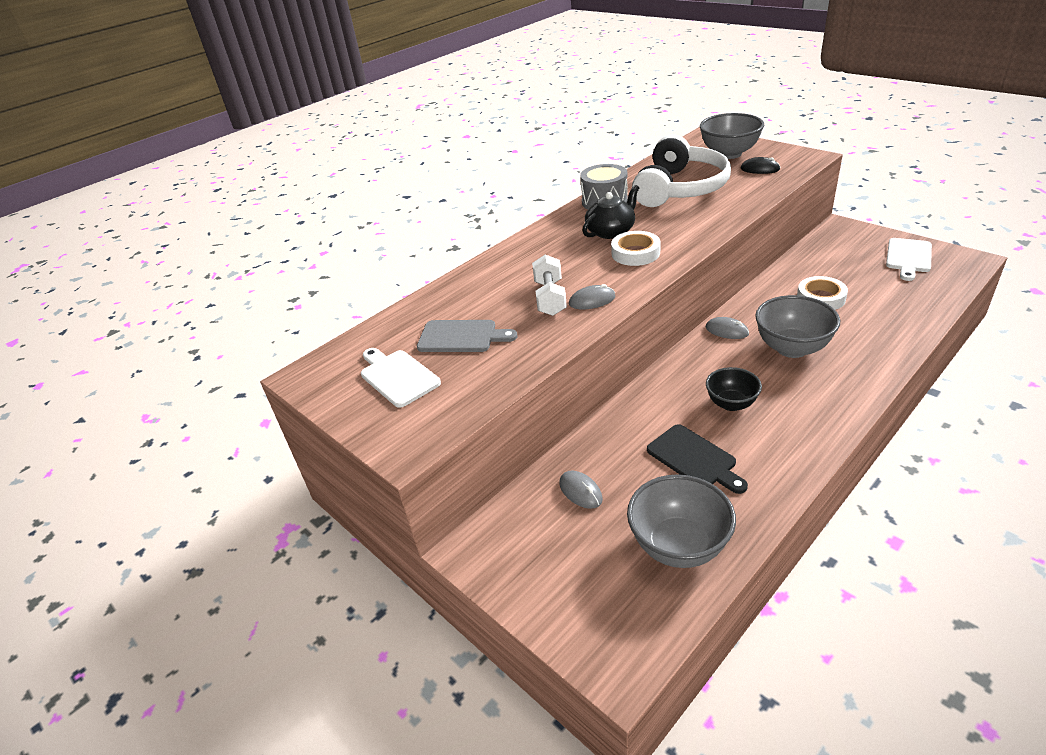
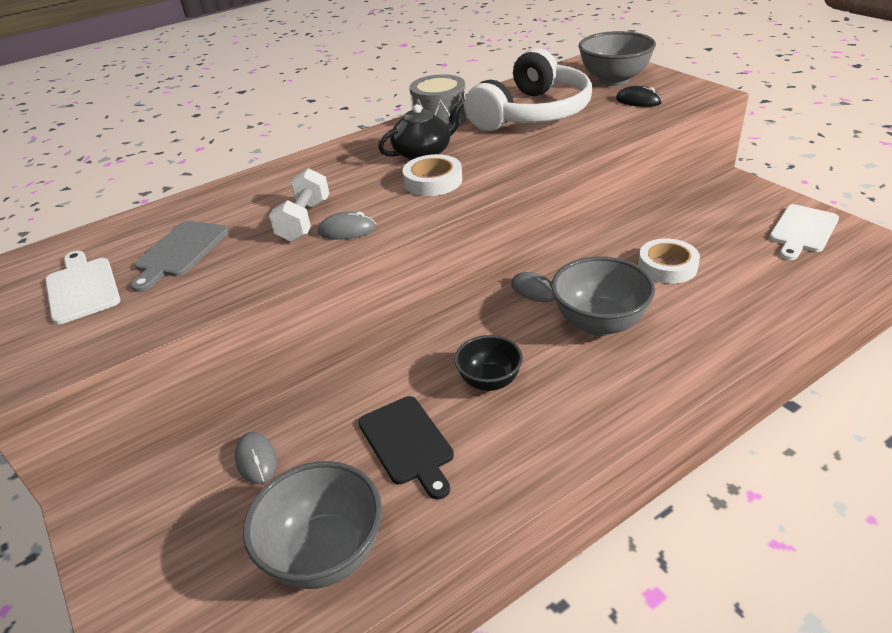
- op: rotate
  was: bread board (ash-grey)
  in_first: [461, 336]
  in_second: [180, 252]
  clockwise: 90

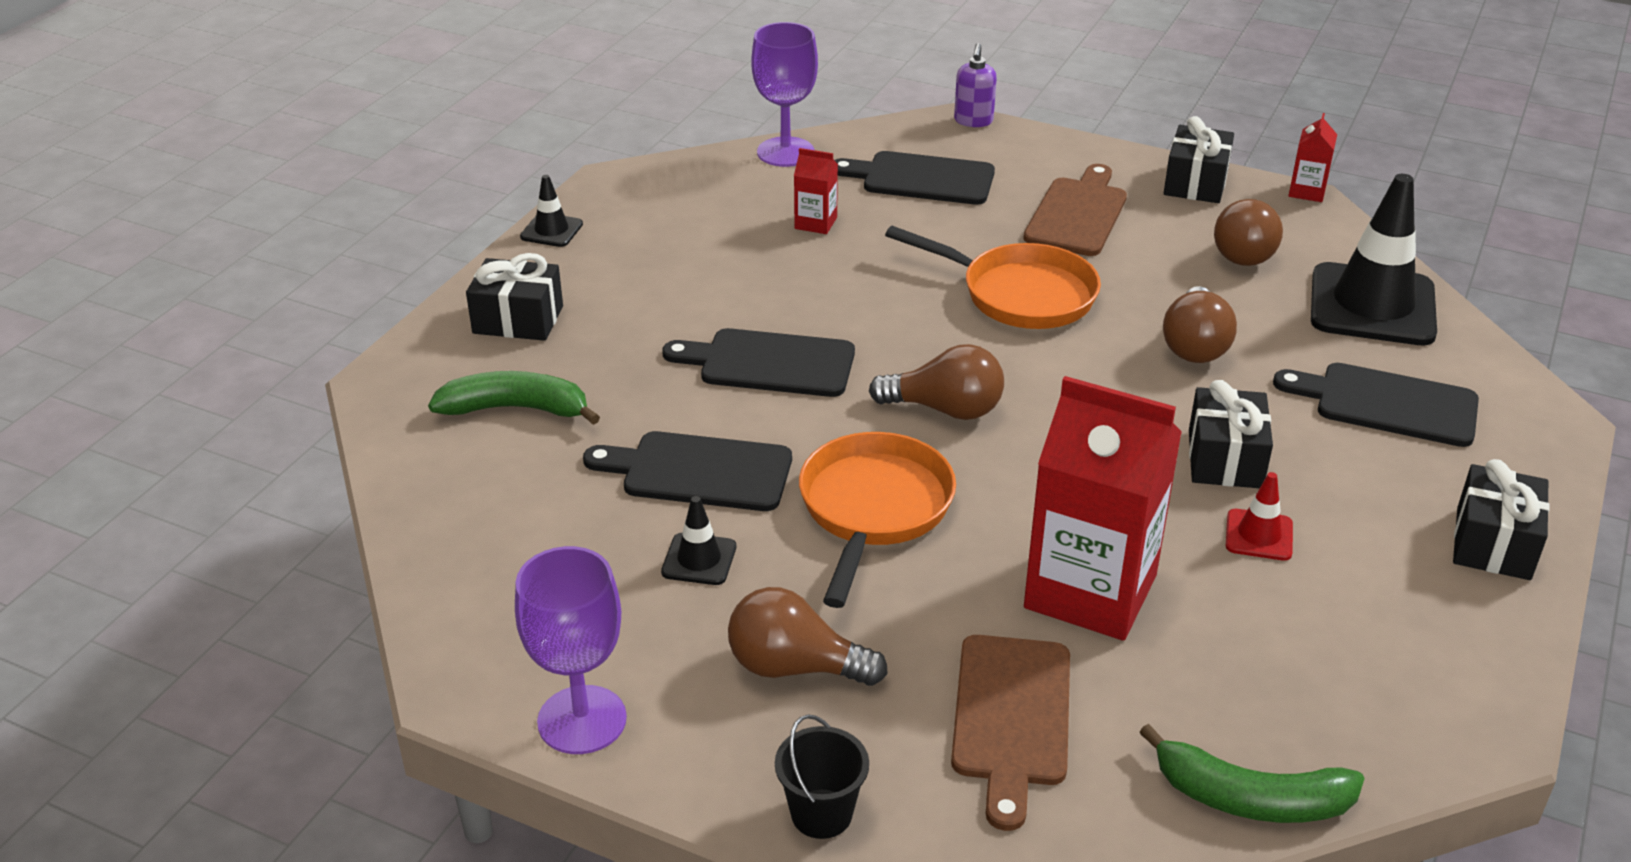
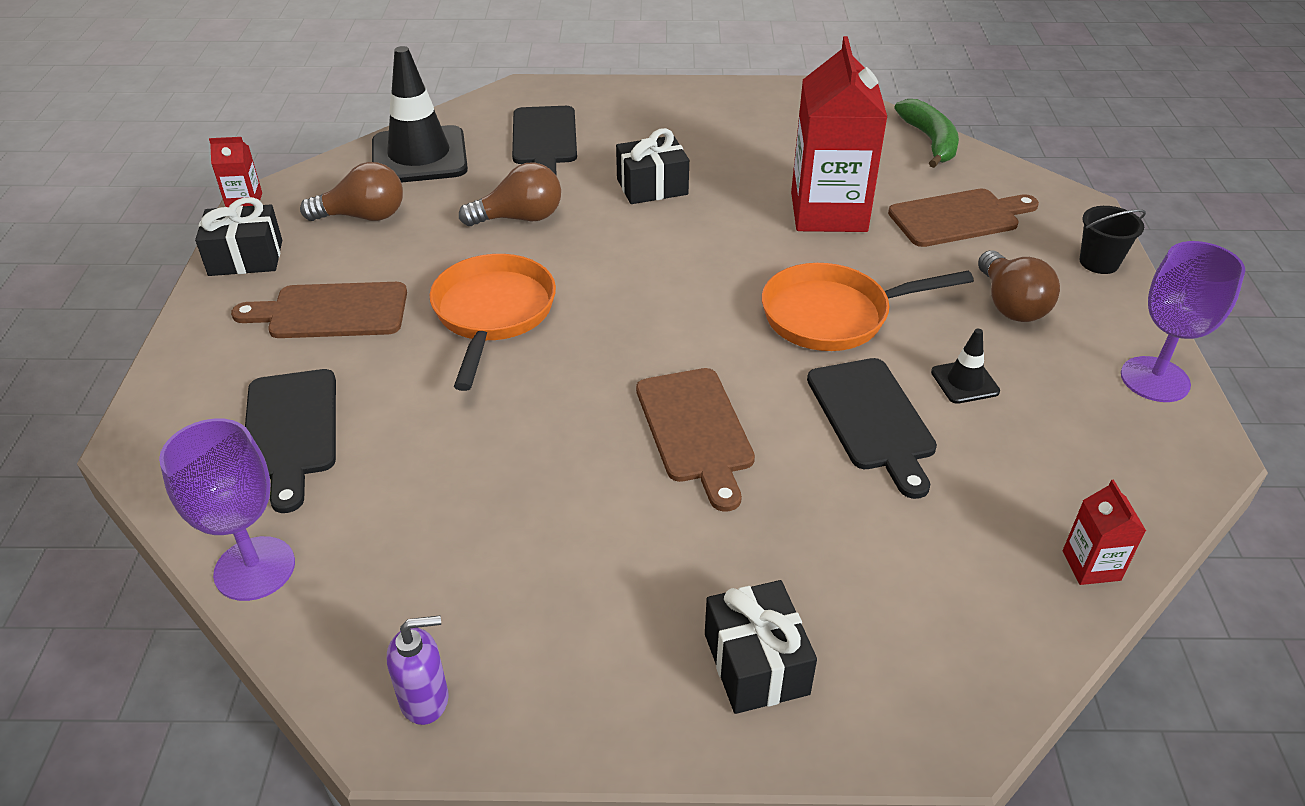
- op: delete
  was: banana fruit (leaf-green)
  in_first: [516, 409]
- op: delete
  was: road cone (jet-black)
  in_first: [551, 230]
- op: recolor
  was: bread board (jet-black)
  now: bread board (dark brown)
  in_first: [769, 363]
  in_second: [695, 430]
- op: move
  was: milk carton (crimson)
  in_first: [815, 223]
  in_second: [1091, 565]
- op: delete
  was: light bulb (dark brown)
  in_first: [945, 409]
- op: move
  was: soap dispenser (violet)
  in_first: [973, 121]
  in_second: [425, 699]
- op: delete
  was: road cone (crimson)
  in_first: [1259, 535]
- op: delete
  was: wrapped gift (jet-black)
  in_first: [1493, 543]

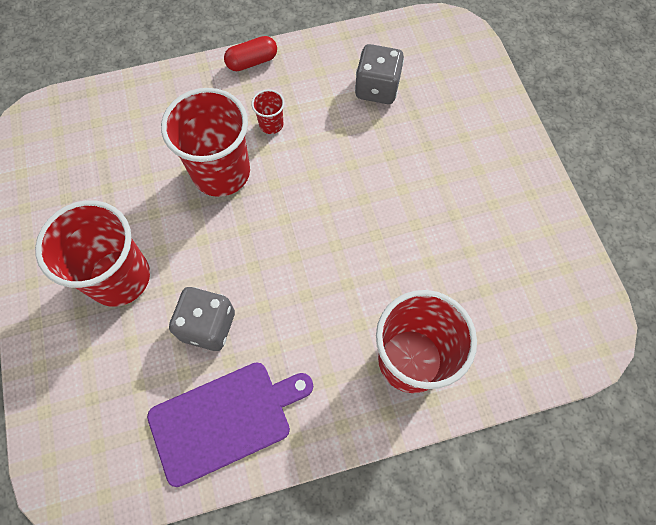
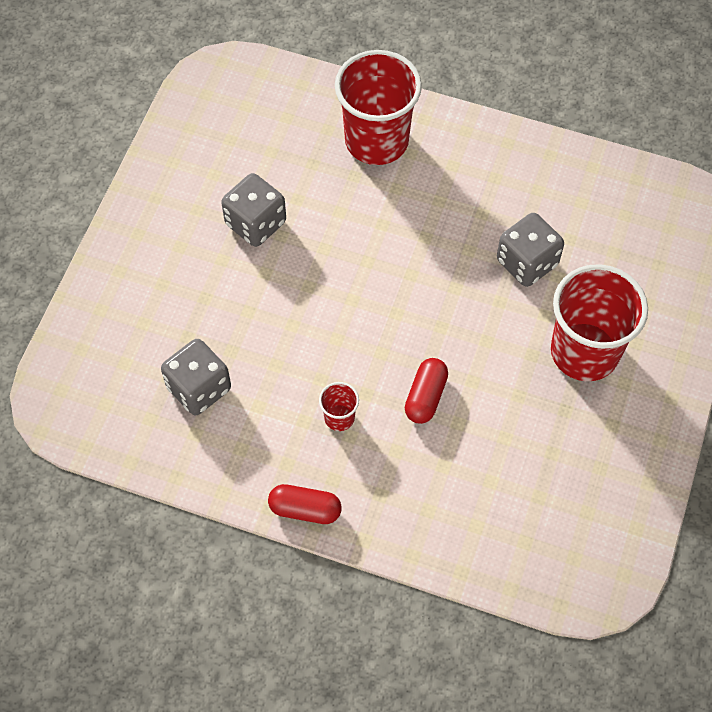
- op: delete
  was: bread board (violet)
  in_first: [225, 419]
- op: replace
  was: beaker (crimson)
  now: pill shape (crimson)
  in_first: [221, 172]
  in_second: [426, 396]
- op: insert
  now: game die (ash-grey)
  in_second: [255, 223]

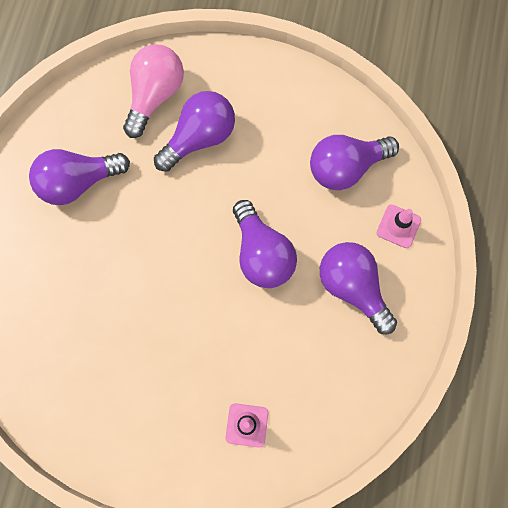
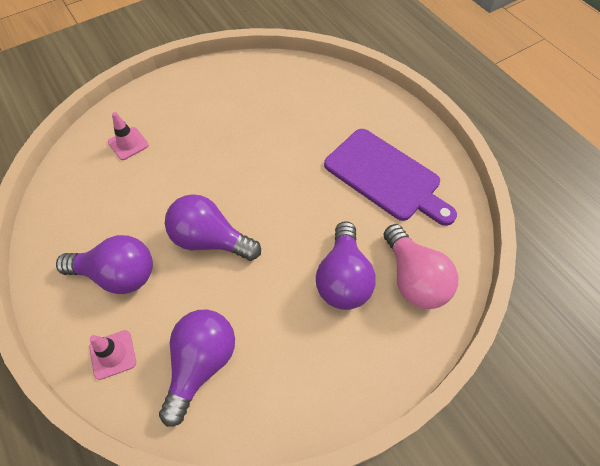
- op: replace
  was: light bulb (violet)
  now: bread board (violet)
  in_first: [78, 182]
  in_second: [386, 177]

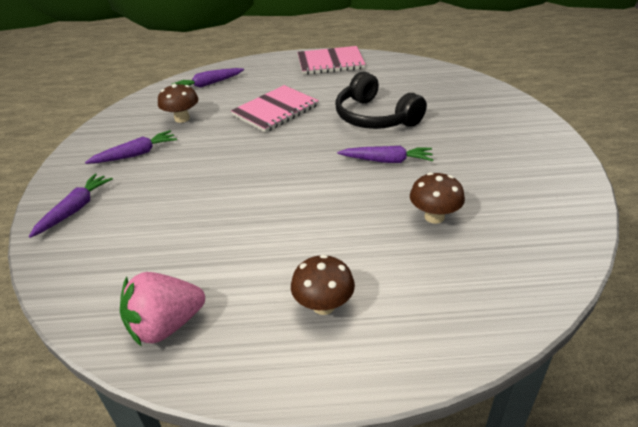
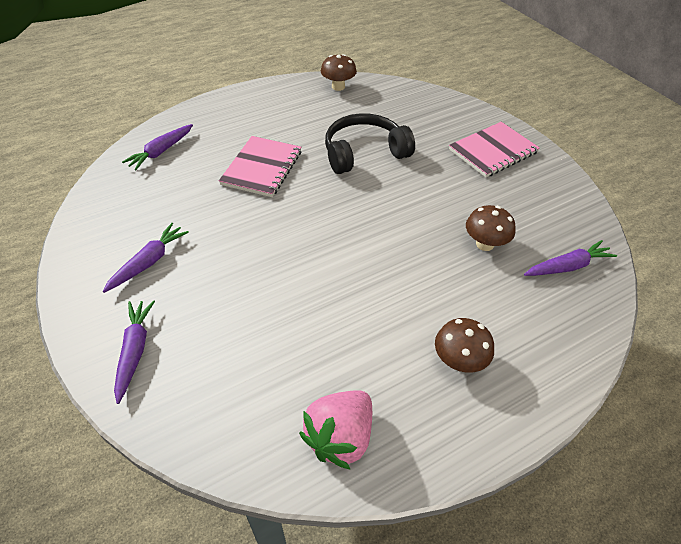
- op: move
  was: mushroom (dark brown)
  in_first: [182, 119]
  in_second: [338, 87]
- op: move
  was: exercise book (pink)
  in_first: [330, 62]
  in_second: [493, 151]
- op: rotate
  was: headphones (jet-black)
  in_first: [374, 117]
  in_second: [364, 153]
  clockwise: 135
- op: move
  was: root vegetable (violet)
  in_first: [387, 161]
  in_second: [567, 266]

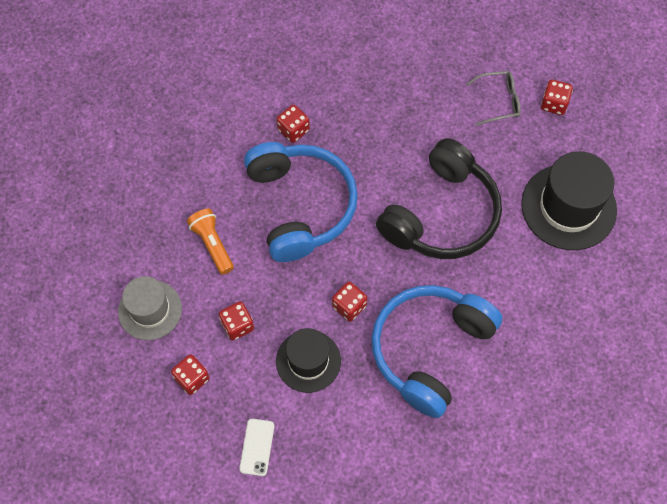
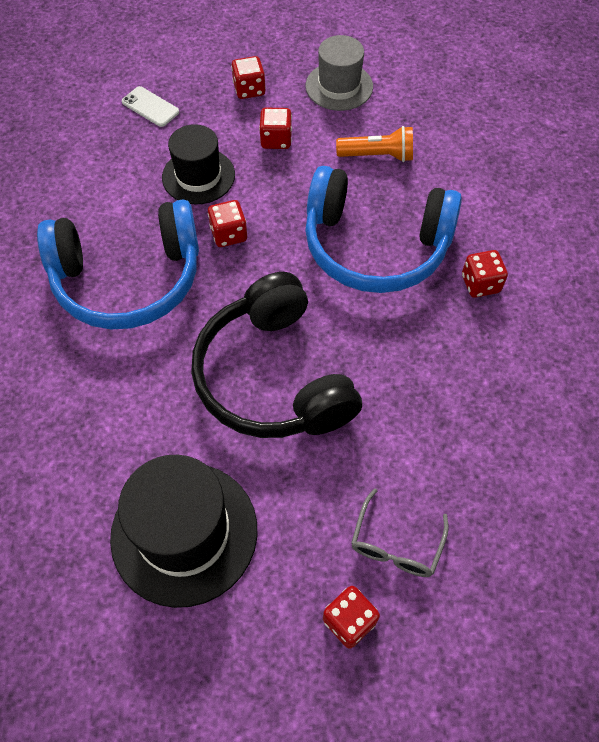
- op: rotate
  was: headphones (cobalt)
  in_first: [429, 350]
  in_second: [128, 279]
  clockwise: 105

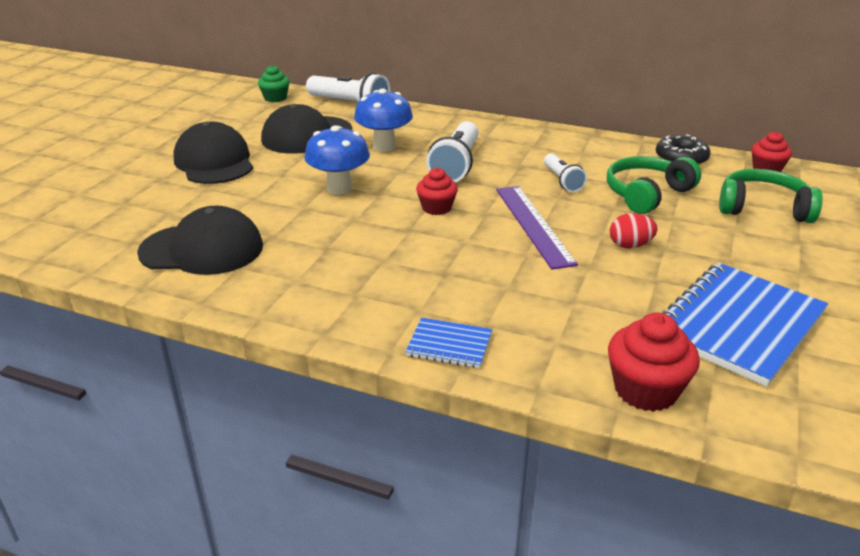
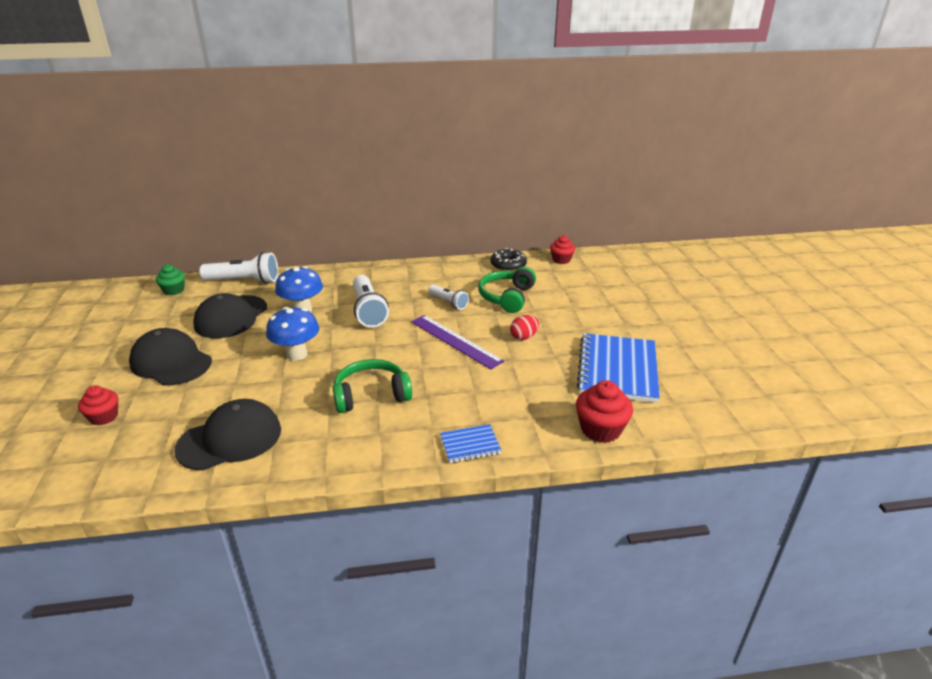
- op: move
  was: muffin (crimson)
  in_first: [436, 208]
  in_second: [104, 417]
- op: move
  was: headphones (leaf-green)
  in_first: [763, 208]
  in_second: [371, 395]

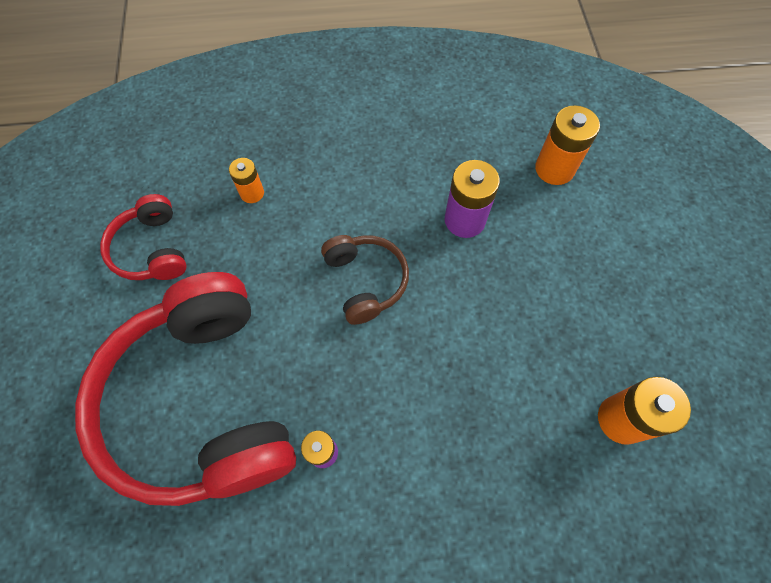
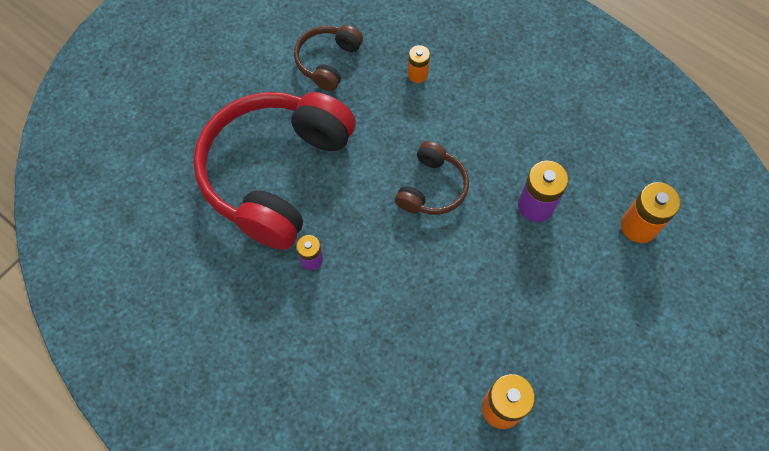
- op: recolor
  was: headphones (crimson)
  now: headphones (dark brown)
  in_first: [152, 249]
  in_second: [327, 61]

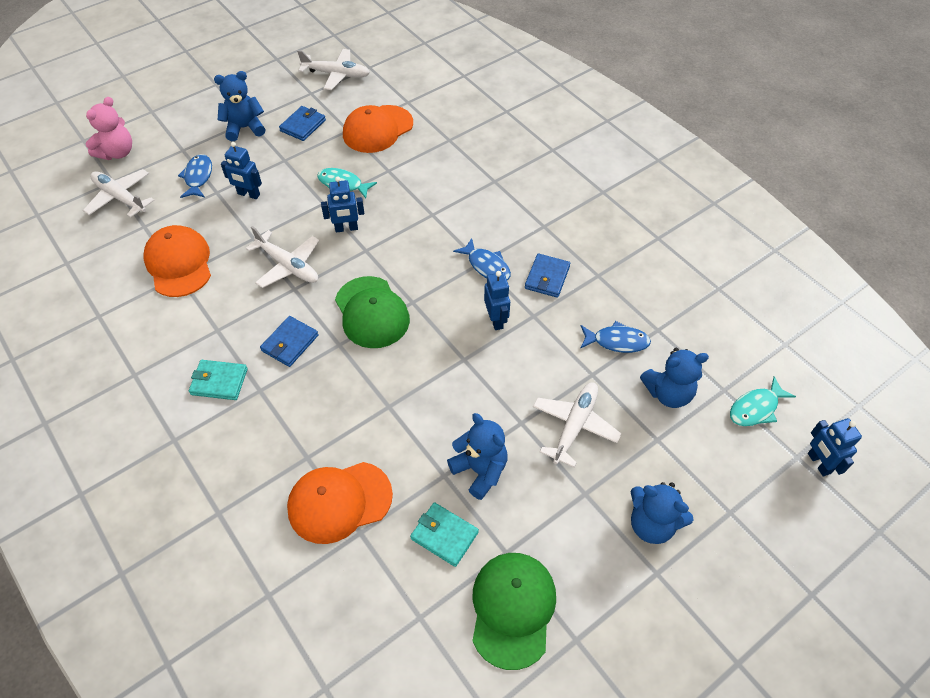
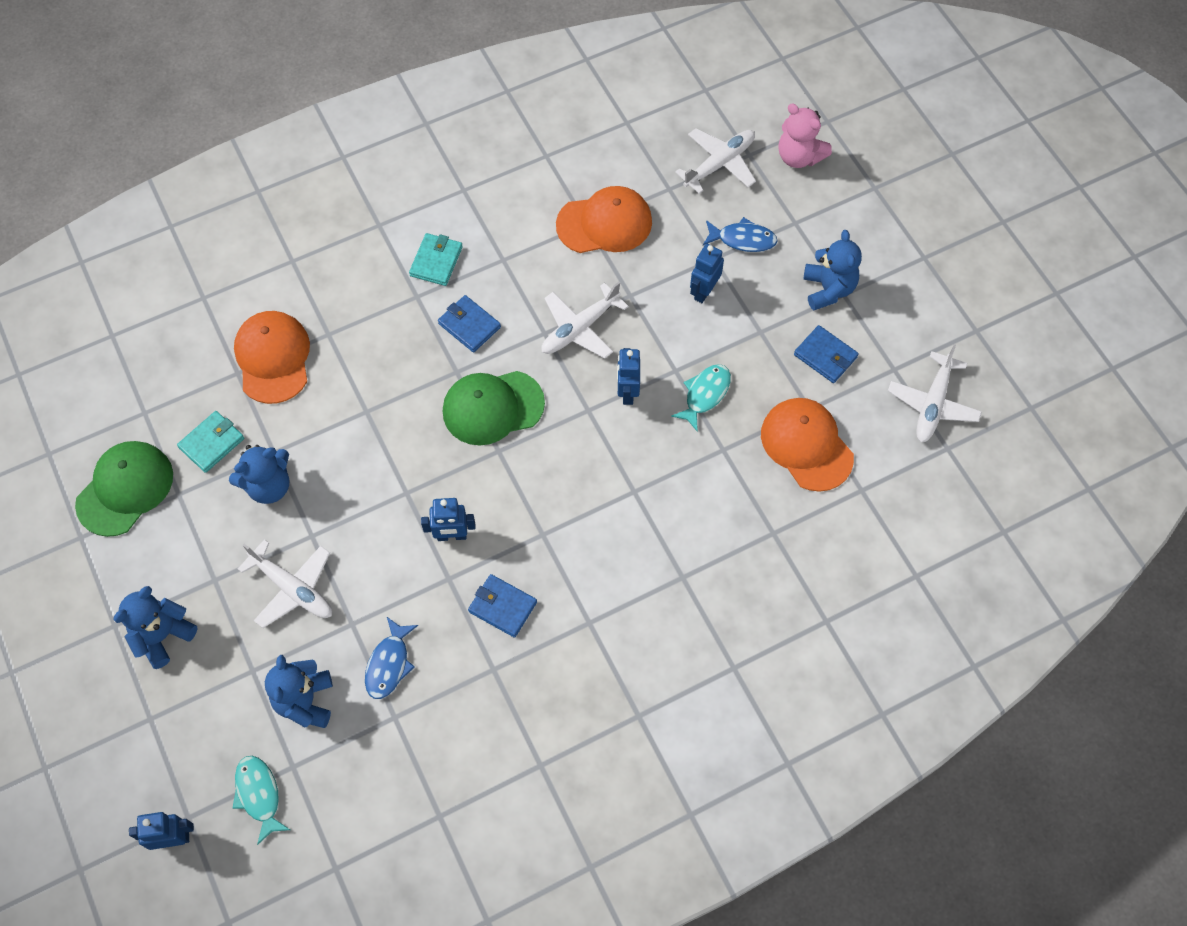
- op: delete
  was: fish (cobalt)
  in_first: [487, 266]
- op: rotate
  was: baseball cap (leaf-green)
  in_first: [512, 609]
  in_second: [125, 489]
  clockwise: -75

